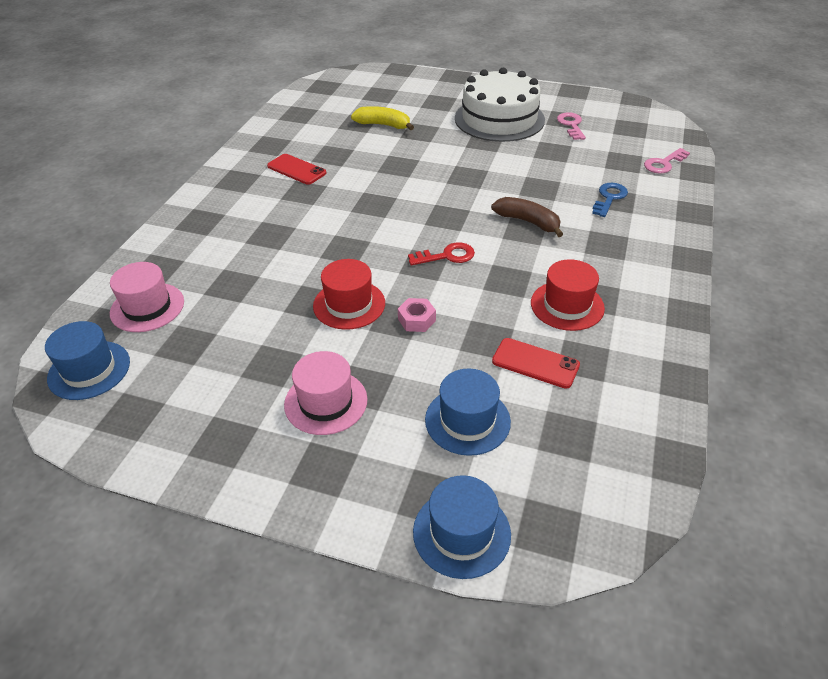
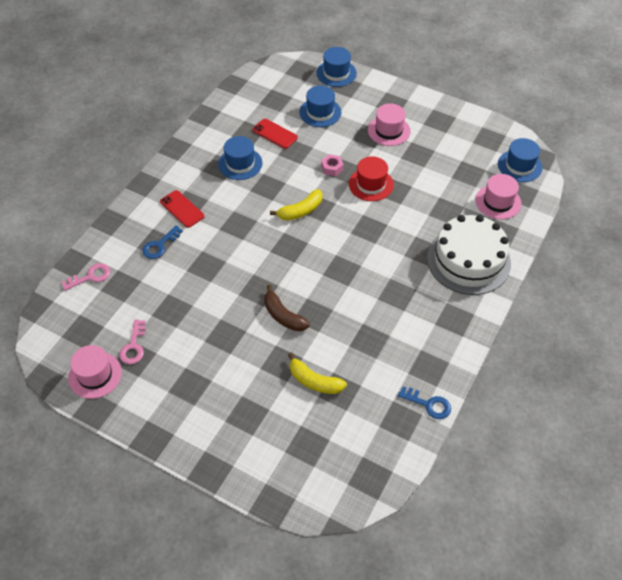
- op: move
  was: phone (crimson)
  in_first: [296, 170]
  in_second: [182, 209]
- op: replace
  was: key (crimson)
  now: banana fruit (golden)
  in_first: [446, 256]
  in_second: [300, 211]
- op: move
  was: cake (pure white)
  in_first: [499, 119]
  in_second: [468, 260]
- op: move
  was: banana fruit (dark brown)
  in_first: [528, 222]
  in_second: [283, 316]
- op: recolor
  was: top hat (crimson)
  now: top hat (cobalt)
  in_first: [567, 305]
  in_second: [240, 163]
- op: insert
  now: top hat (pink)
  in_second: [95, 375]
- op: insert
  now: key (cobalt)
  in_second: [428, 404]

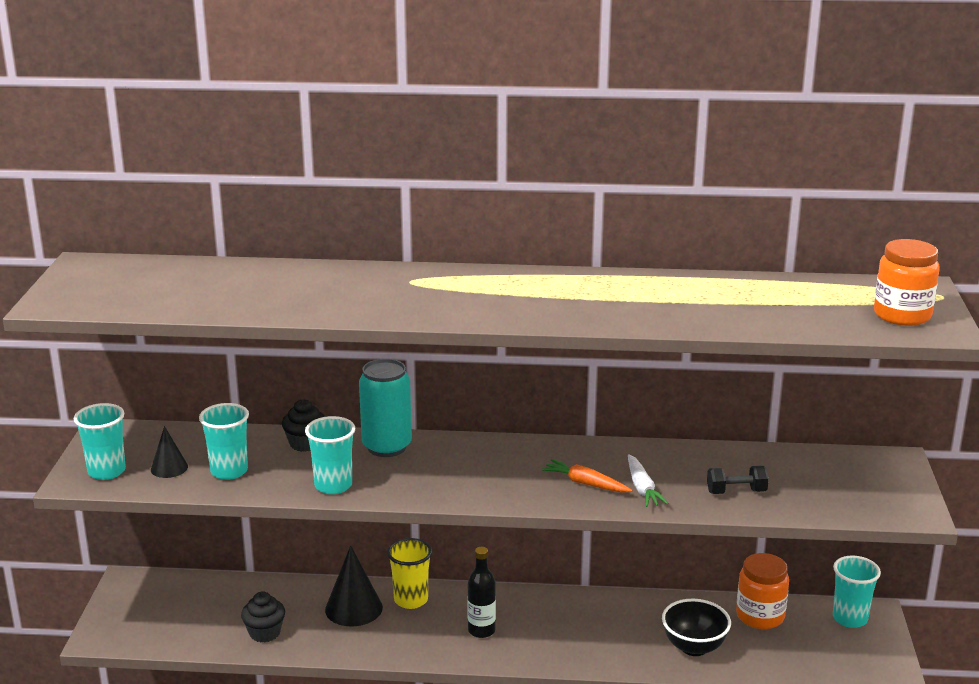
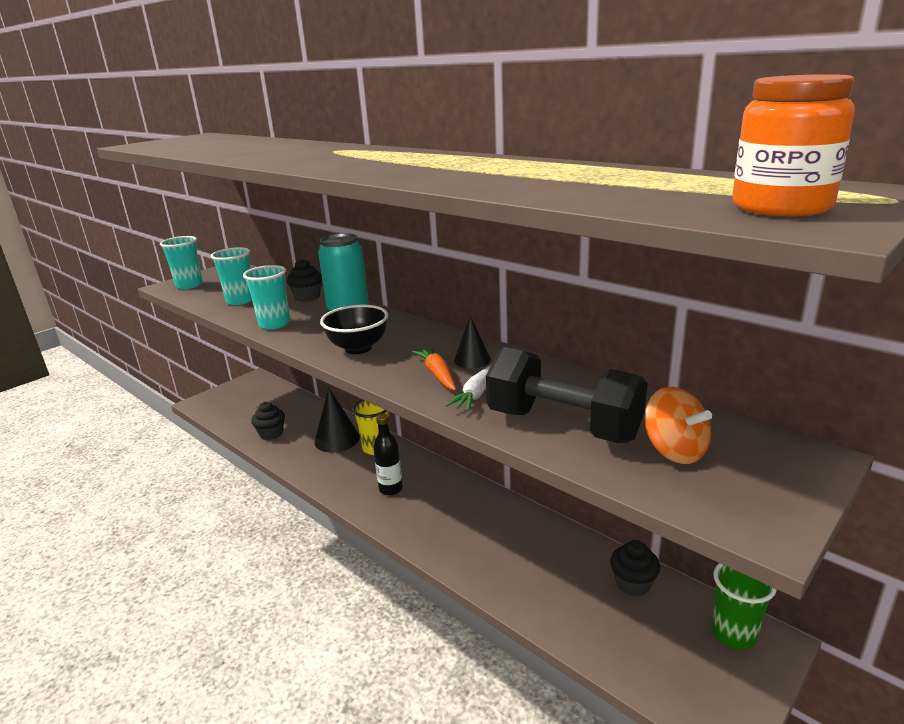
- op: move
  was: cone shape (jet-black)
  in_first: [169, 468]
  in_second: [472, 360]
- op: move
  was: deep dish (jet-black)
  in_first: [694, 647]
  in_second: [358, 348]
- op: resize
  was: dumbbell (jet-black)
  in_first: [736, 492]
  in_second: [563, 425]
  ratio: 2.14
- op: replace
  was: preserve jar (orange)
  now: muffin (jet-black)
  in_first: [760, 616]
  in_second: [633, 583]
- op: recolor
  was: beaker (teal)
  now: beaker (leaf-green)
  in_first: [850, 618]
  in_second: [734, 634]
- op: insert
  now: whirligig (orange)
  in_second: [674, 450]

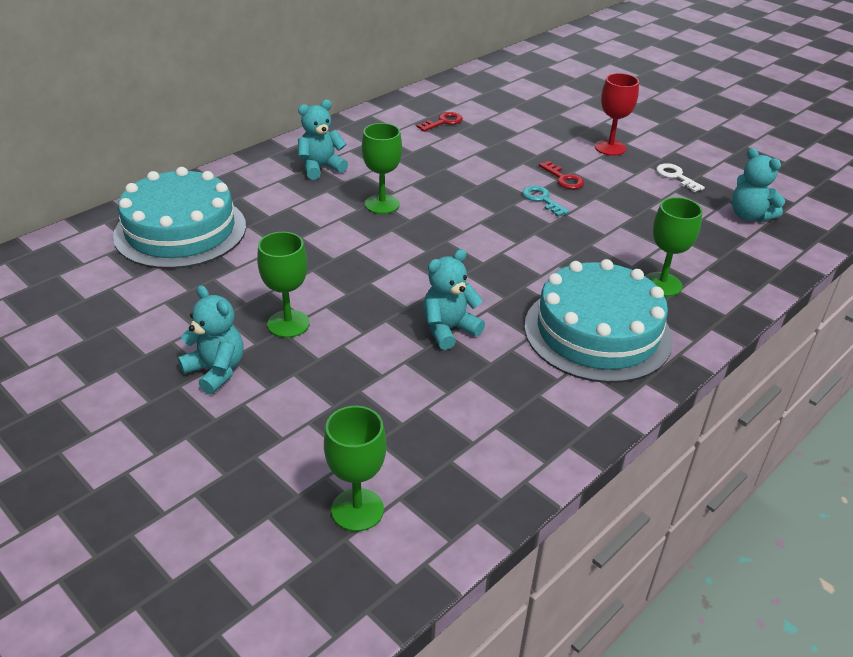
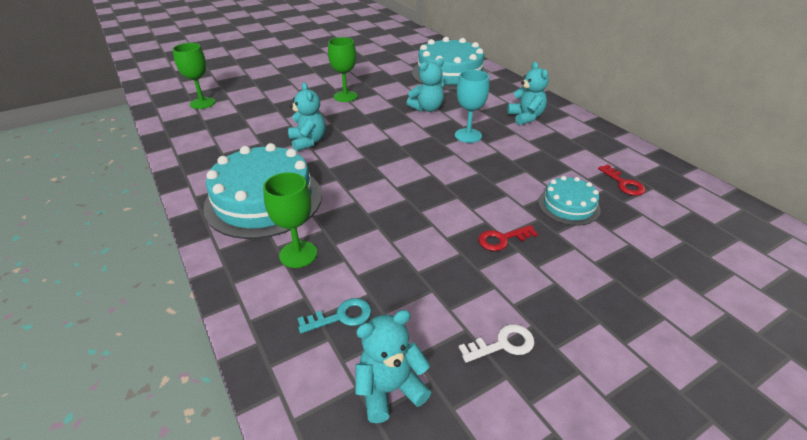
- op: move
  was: teddy bear (teal)
  in_first: [216, 371]
  in_second: [427, 108]
- op: recolor
  was: chalice (leaf-green)
  now: chalice (teal)
  in_first: [382, 204]
  in_second: [468, 135]
- op: move
  was: key (teal)
  in_first: [542, 200]
  in_second: [341, 316]
- op: delete
  was: chalice (crimson)
  in_first: [610, 148]
- op: insert
  now: cake (teal)
  in_second: [568, 206]

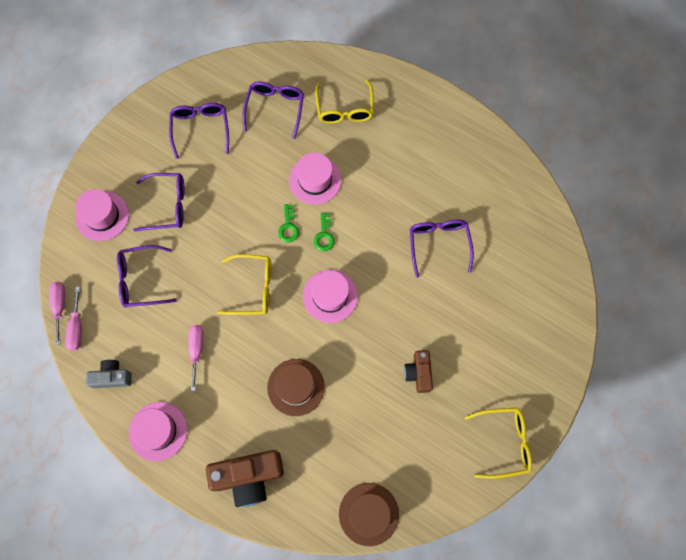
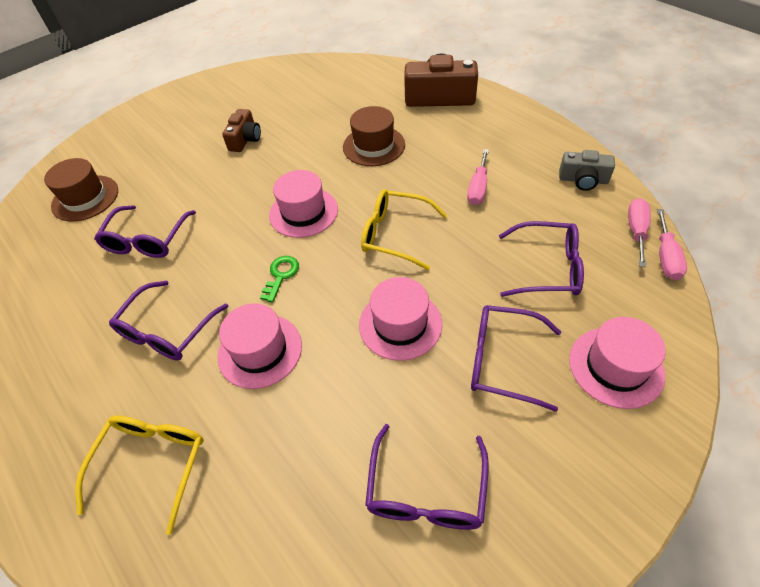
- op: move
  was: top hat (pink)
  in_first: [158, 431]
  in_second: [400, 324]
- op: move
  was: eyeglasses (violet)
  in_first: [275, 108]
  in_second: [167, 331]
- op: delete
  was: key (leaf-green)
  in_first: [288, 227]
- op: move
  was: top hat (dark brown)
  in_first: [368, 514]
  in_second: [85, 198]
- op: delete
  was: eyeglasses (golden)
  in_first: [504, 442]

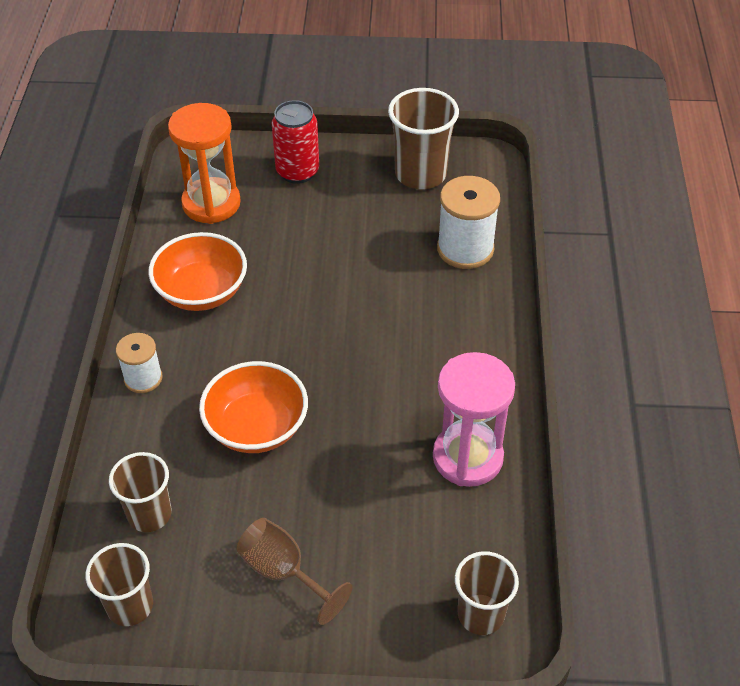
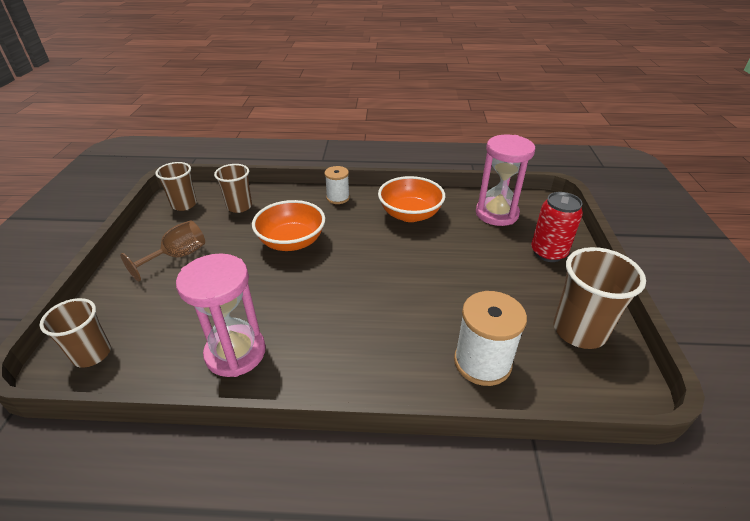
- op: recolor
  was: sand timer (orange)
  now: sand timer (pink)
  in_first: [211, 203]
  in_second: [496, 214]

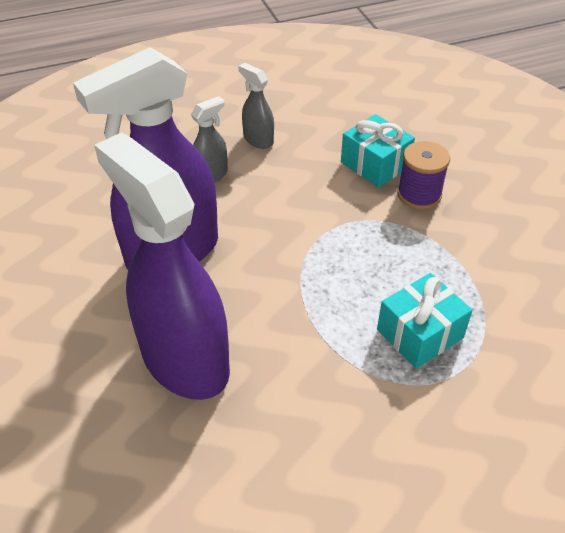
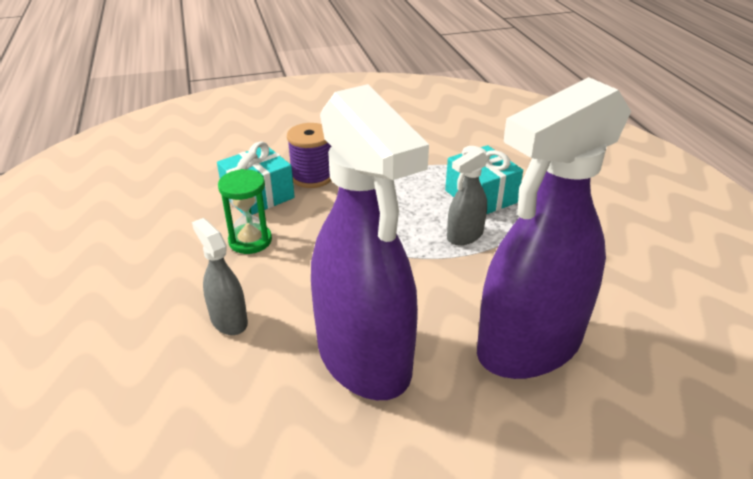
- op: move
  was: spray bottle (ash-grey)
  in_first: [258, 140]
  in_second: [464, 236]
- op: insert
  now: sand timer (leaf-green)
  in_second: [250, 241]

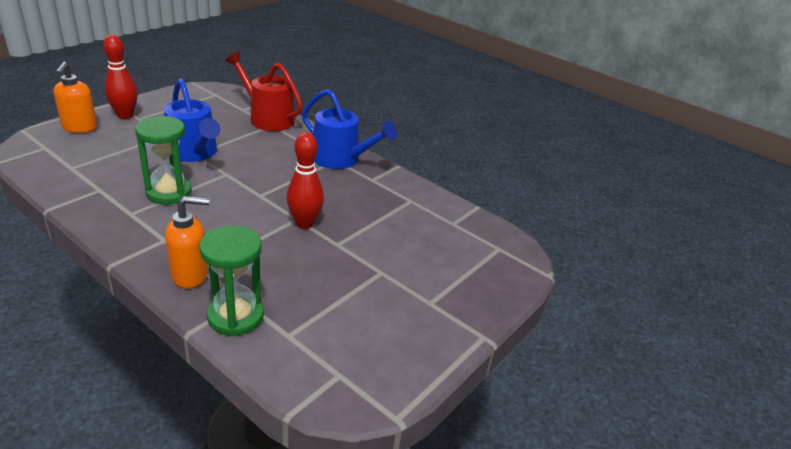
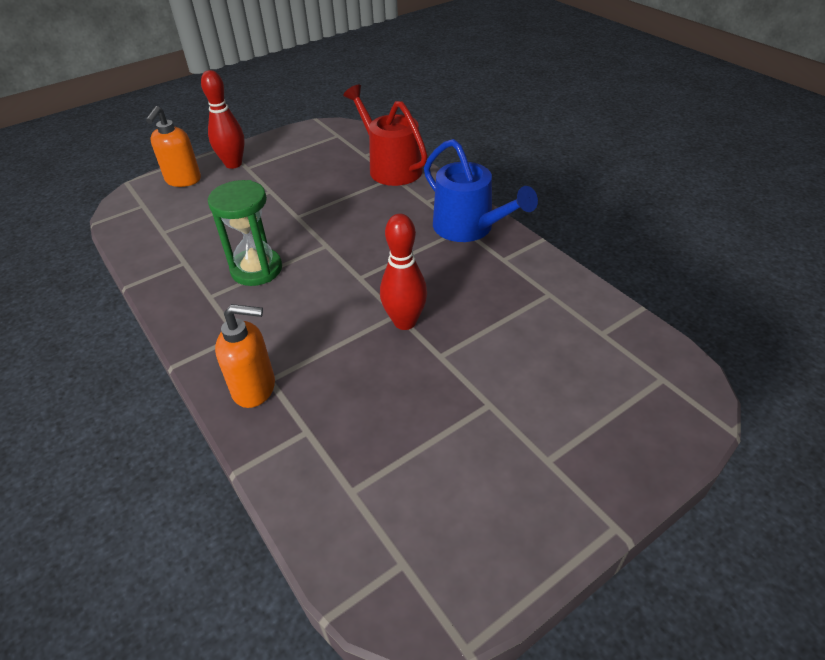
- op: delete
  was: watering pot (cobalt)
  in_first: [194, 153]
- op: delete
  was: sand timer (leaf-green)
  in_first: [235, 316]

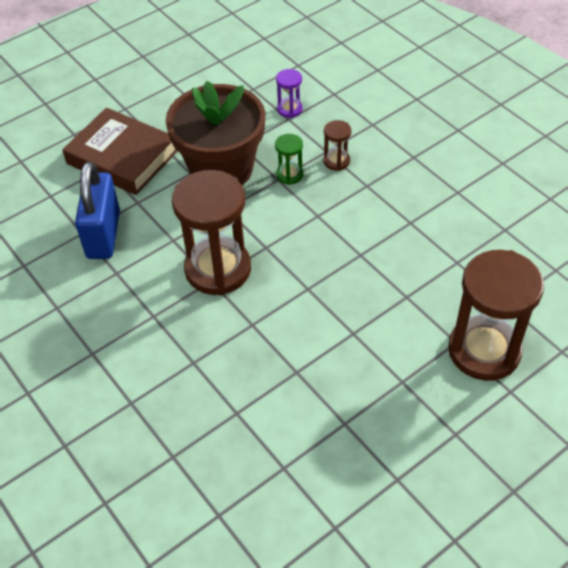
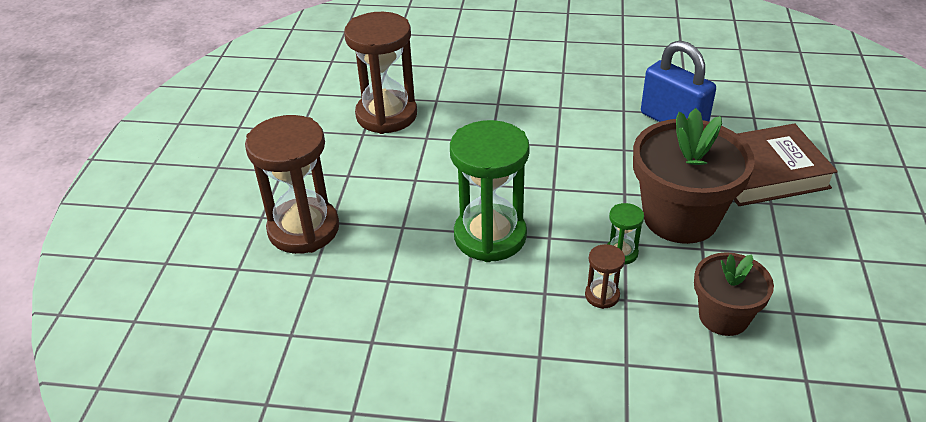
- op: move
  was: sand timer (dark brown)
  in_first: [218, 269]
  in_second: [386, 115]
- op: replace
  was: sand timer (violet)
  now: plant pot (dark brown)
  in_first: [289, 109]
  in_second: [723, 316]
- op: insert
  now: sand timer (leaf-green)
  in_second: [490, 236]

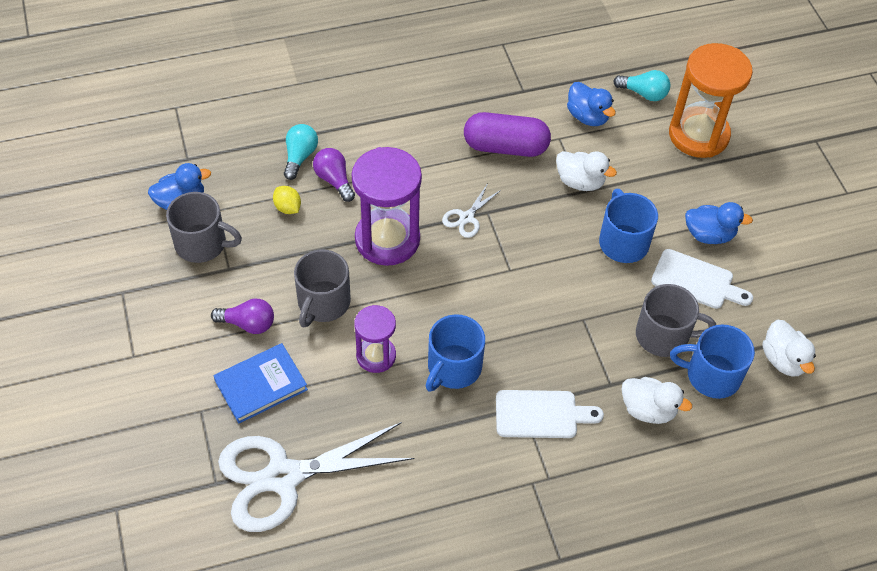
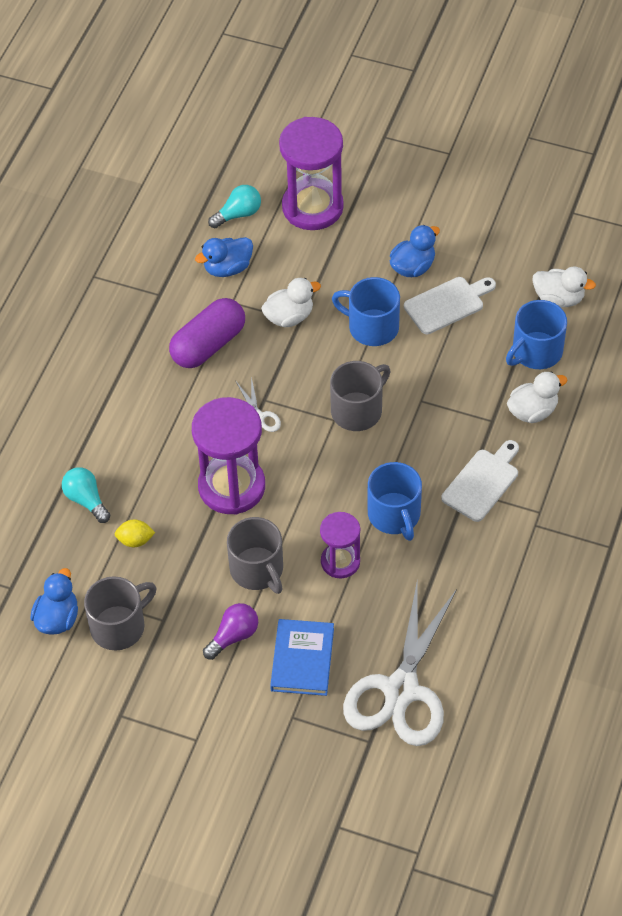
- op: delete
  was: light bulb (violet)
  in_first: [334, 180]
- op: rotate
  was: toy duck (cobalt)
  in_first: [587, 116]
  in_second: [227, 268]
  clockwise: 150
- op: move
  was: coffee mug (ash-grey)
  in_first: [664, 335]
  in_second: [358, 410]
- op: recolor
  was: sand timer (orange)
  now: sand timer (violet)
  in_first: [698, 135]
  in_second: [312, 207]

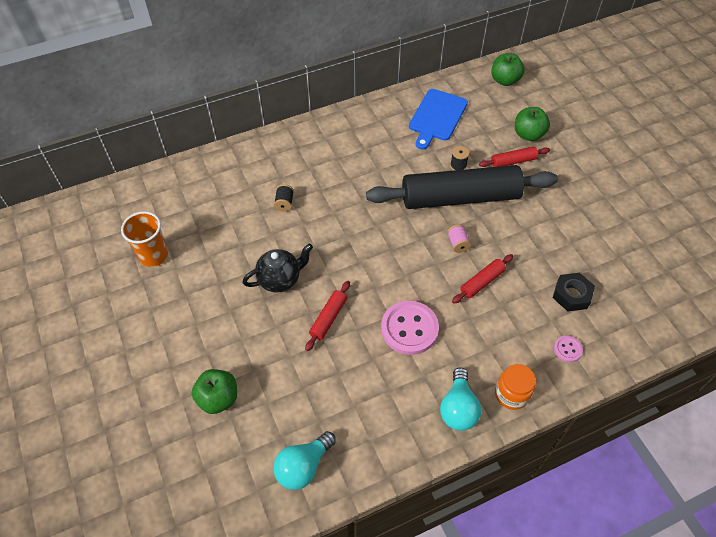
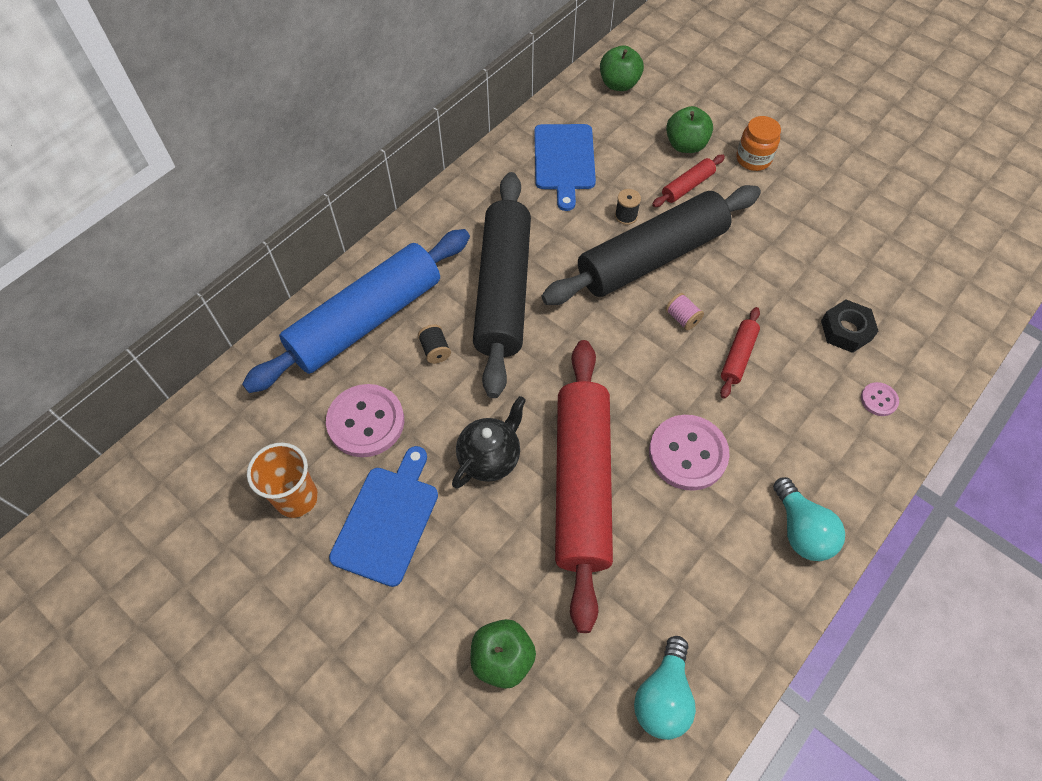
- op: resize
  was: dough roller (crimson)
  in_first: [328, 318]
  in_second: [581, 484]
  ratio: 2.45
- op: move
  was: preserve jar (orange)
  in_first: [511, 394]
  in_second: [753, 159]
- op: insert
  now: dough roller (cobalt)
  in_second: [366, 320]
- op: insert
  now: shirt button (pink)
  in_second: [366, 422]
- op: insert
  now: bread board (cobalt)
  in_second: [387, 520]
- op: insert
  now: dough roller (jet-black)
  in_second: [503, 290]

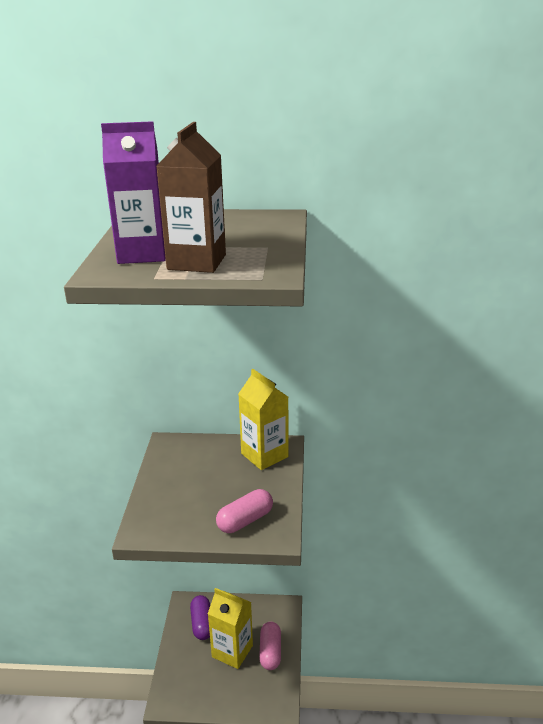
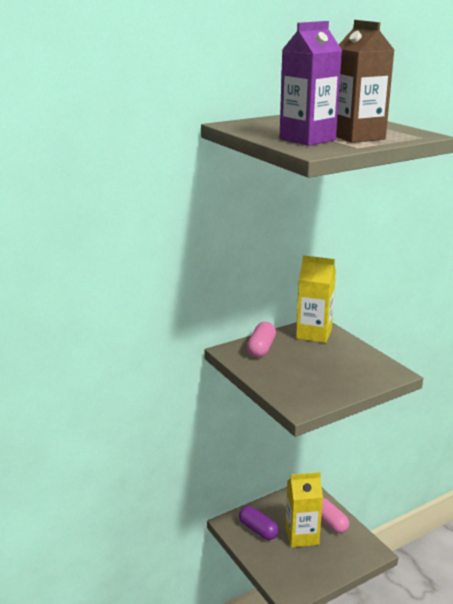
- op: move
  was: pill shape (pink)
  in_first: [245, 520]
  in_second: [261, 348]

